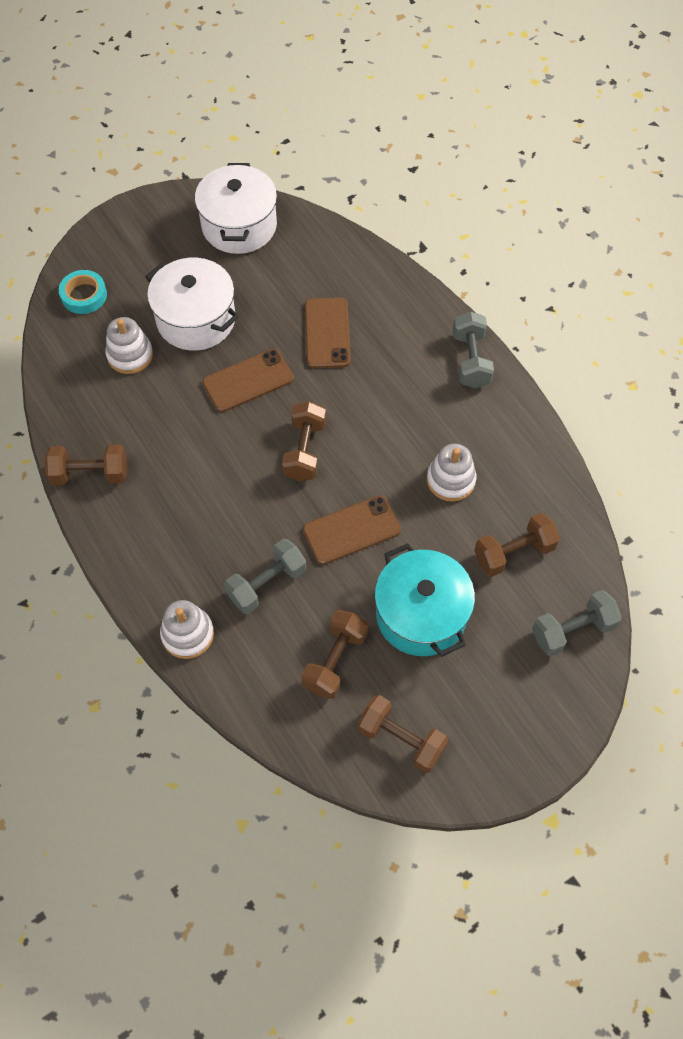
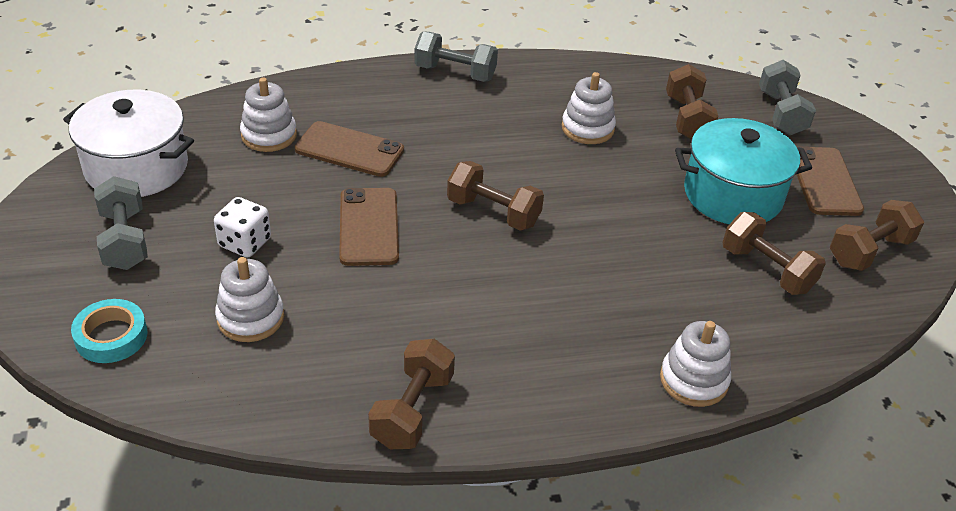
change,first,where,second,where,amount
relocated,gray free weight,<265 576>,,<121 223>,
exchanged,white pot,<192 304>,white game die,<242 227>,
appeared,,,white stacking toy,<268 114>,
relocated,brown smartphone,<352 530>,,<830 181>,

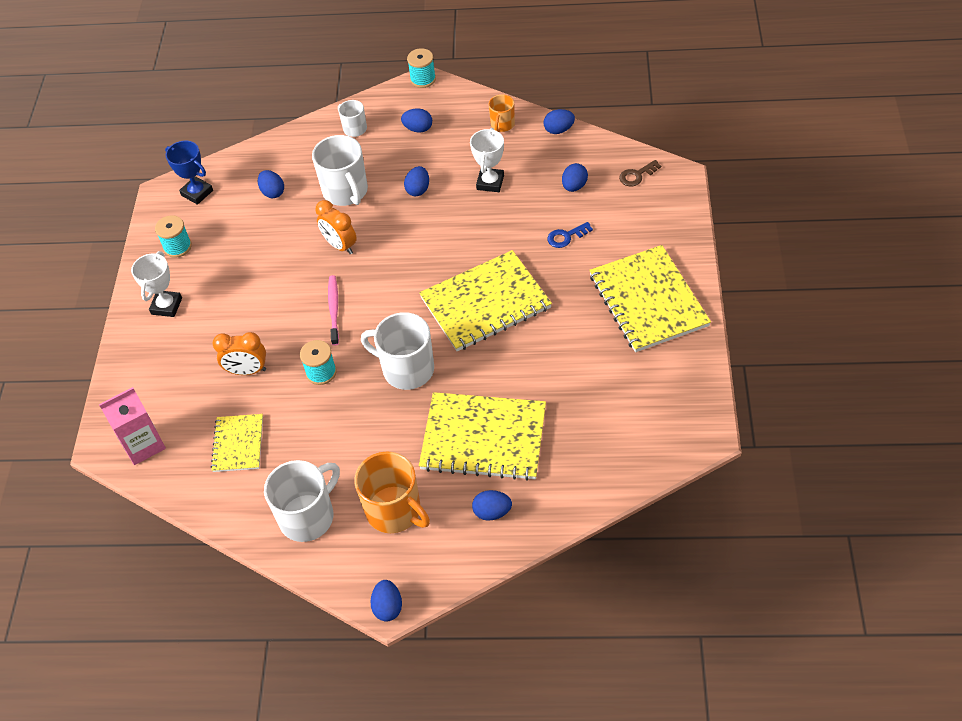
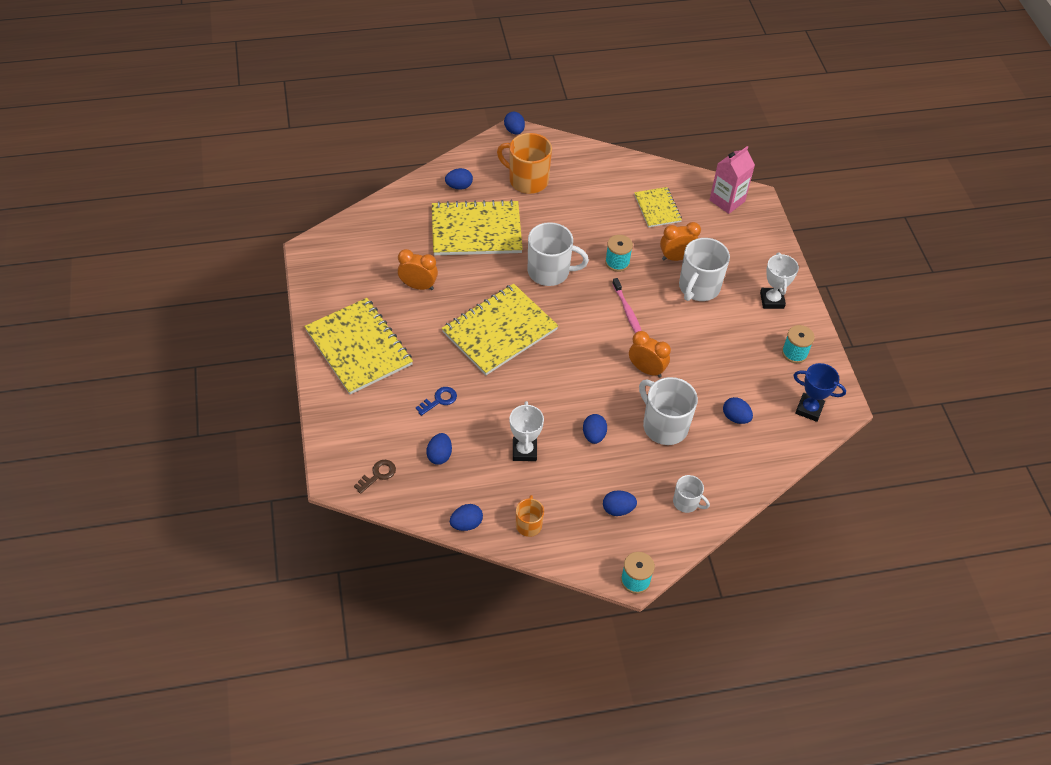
change,first,where,second,where,amount
appeared,,,orange clock,<418 269>,
relocated,white coffee mug,<302 501>,,<704 269>,

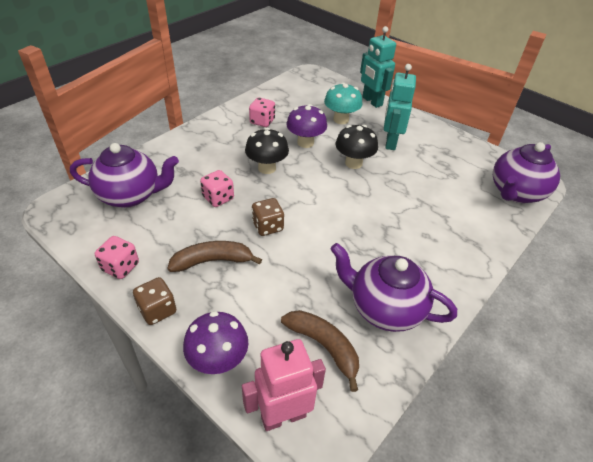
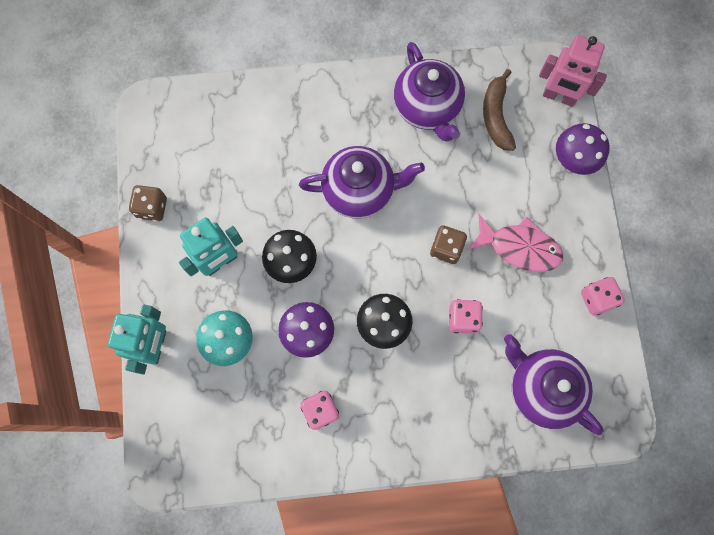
change,first,where,second,where,amount
relocated,brown game die,<154 301>,,<148 203>,
relocated,violet teapot,<526 172>,,<362 182>,
exchanged,brown toy banana,<215 256>,rosy toy fish,<515 243>,

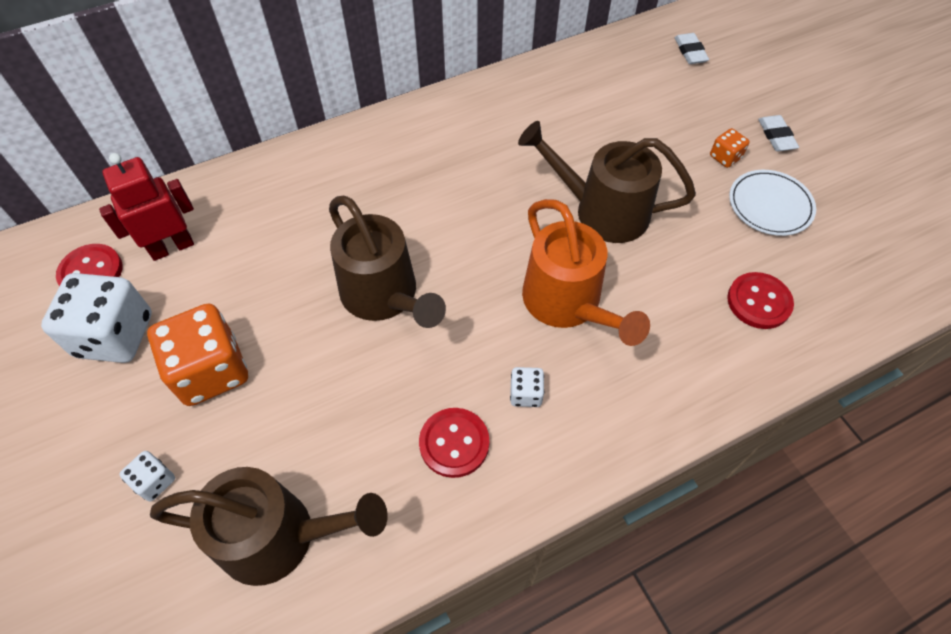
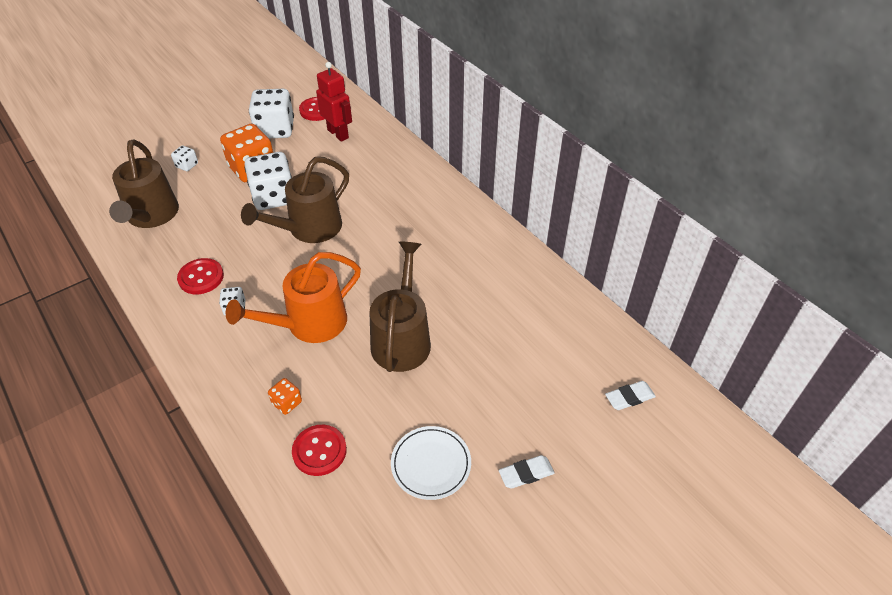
change,first,where,second,where,amount
appeared,,,white game die,<268 181>,
relocated,orange game die,<730 148>,,<285 396>,

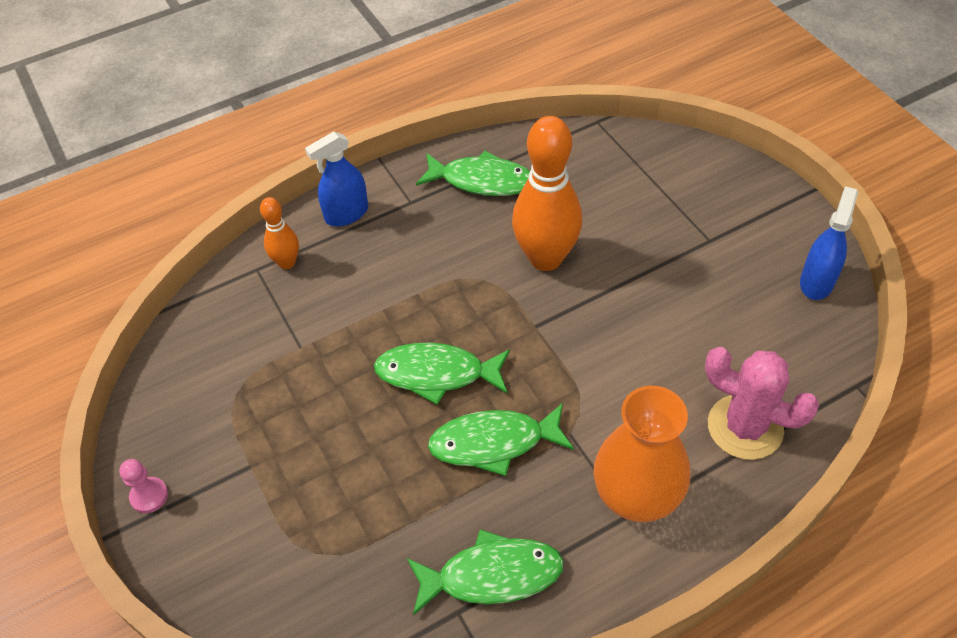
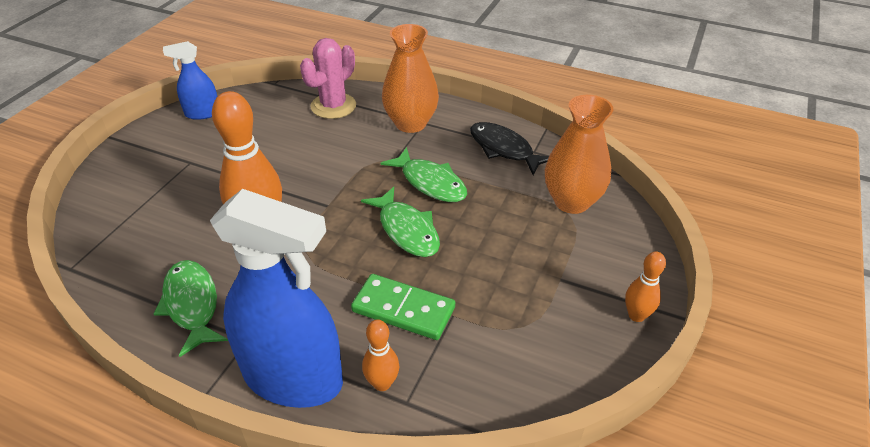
change,first,where,second,where,amount
size,blue sprayer,<336 178>,,<276 298>,x2.03
spun,rosy saguaro cactus,<762 403>,,<328 78>,45 degrees clockwise
appeared,,,leaf-green domino,<403 307>,
colour,leaf-green toy fish,<485 572>,ebony toy fish,<509 148>,
appeared,,,orange vase,<579 154>,
exchanged,rosy pawn,<143 486>,orange skittle,<645 286>,

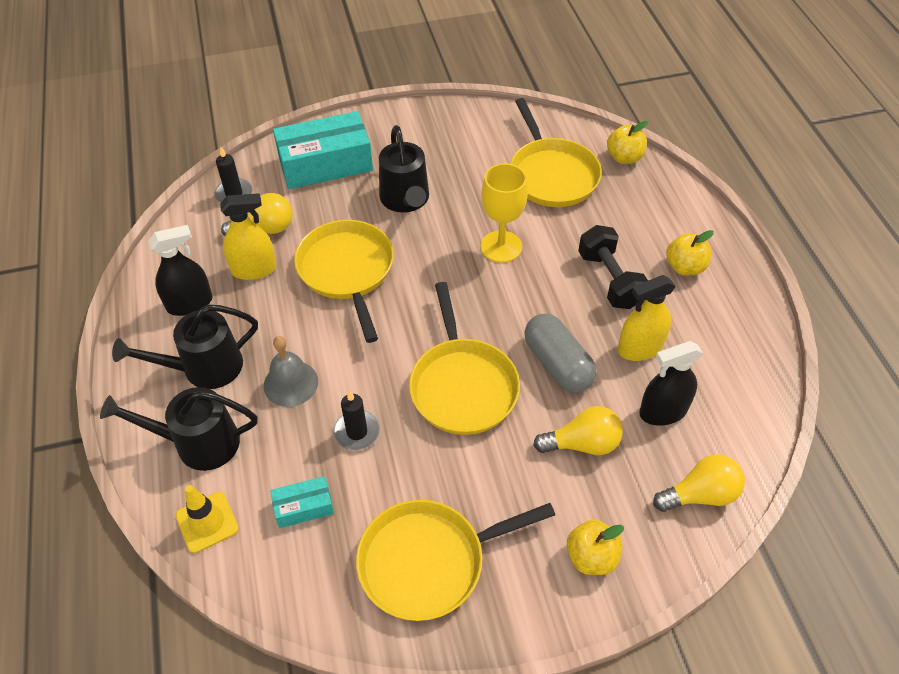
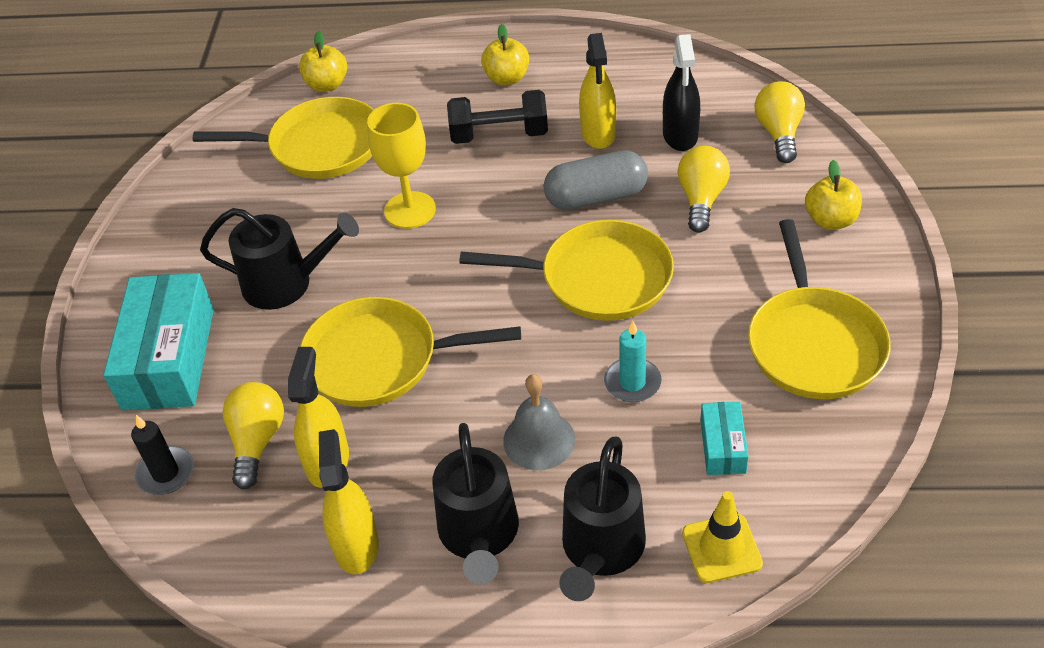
change,first,where,second,where,amount
colour,ebony sprayer,<180 270>,golden sprayer,<349 501>,
colour,ebony pillar candle,<356 420>,aqua pillar candle,<632 361>,

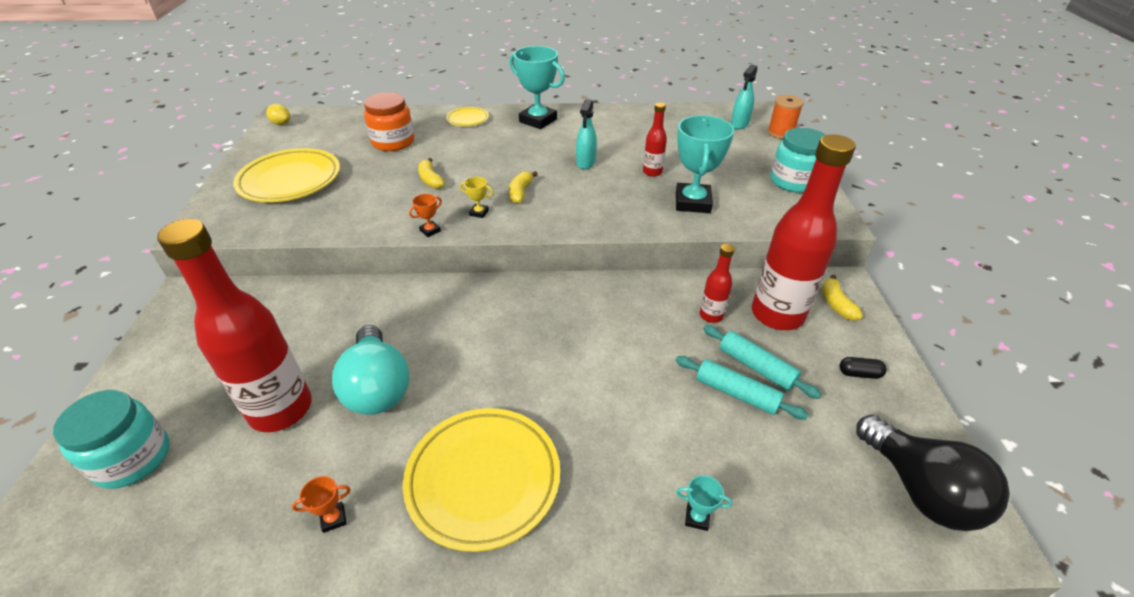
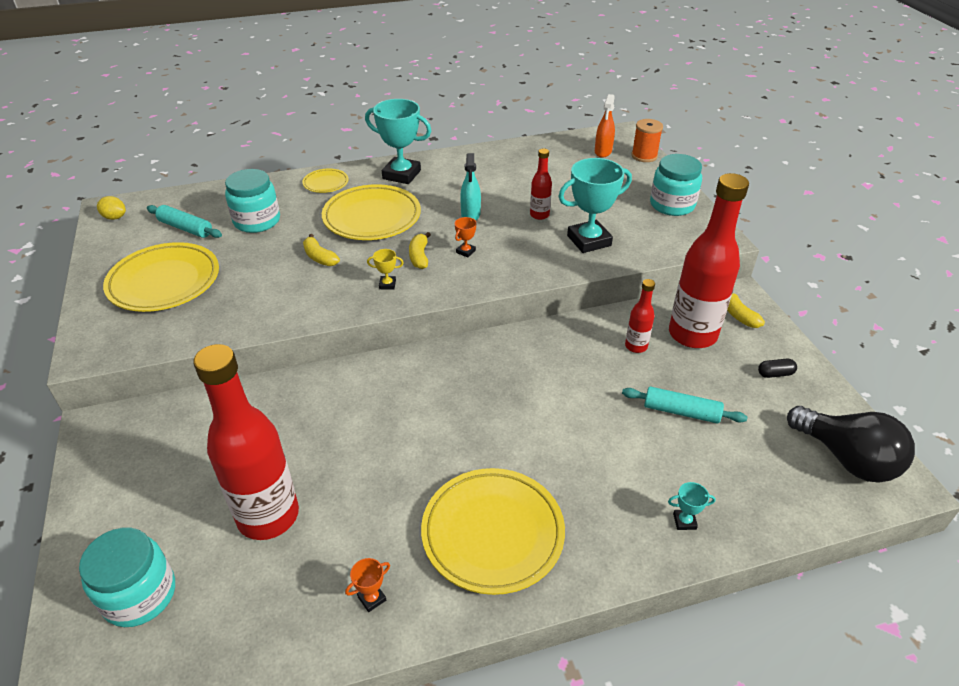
change,first,where,second,where,amount
relocated,aqua rolling pin,<762 362>,,<184 221>,
colour,orange jar,<389 121>,aqua jar,<252 201>,
appeared,,,golden flat dish,<371 212>,
relocated,orange prize cup,<425 215>,,<465 237>,
spun,aqua prize cup,<705 164>,,<595 205>,75 degrees clockwise
colour,aqua sprayer,<744 97>,orange sprayer,<605 125>,
missing,aqua bulb,<370 370>,,,

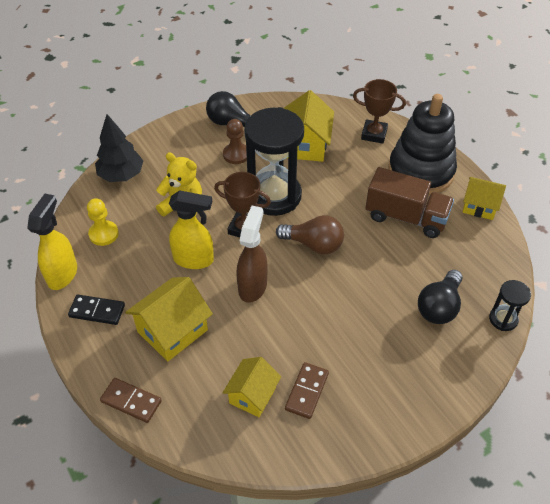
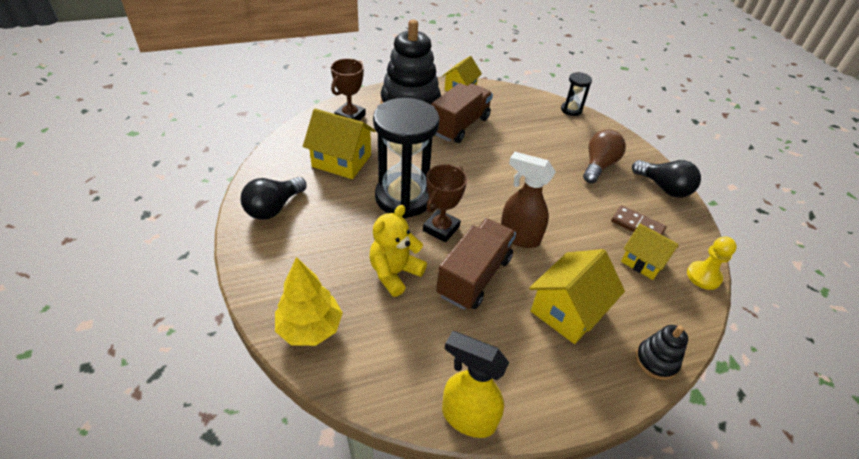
change,first,where,second,where,amount
colour,ebony fir tree,<119 148>,golden fir tree,<309 301>,
exchanged,golden sprayer,<191 229>,brown truck,<476 264>,
spun,golden cottage,<169 319>,,<577 296>,75 degrees clockwise
relocated,brown bulb,<310 234>,,<604 156>,
relocated,ebony bulb,<440 297>,,<666 179>,
exchanged,brown domino,<131 400>,ebony stacking toy,<661 352>,
relocated,golden pawn,<103 222>,,<712 263>,
missing,ebony domino,<96 310>,,,
missing,brown pawn,<235 141>,,,

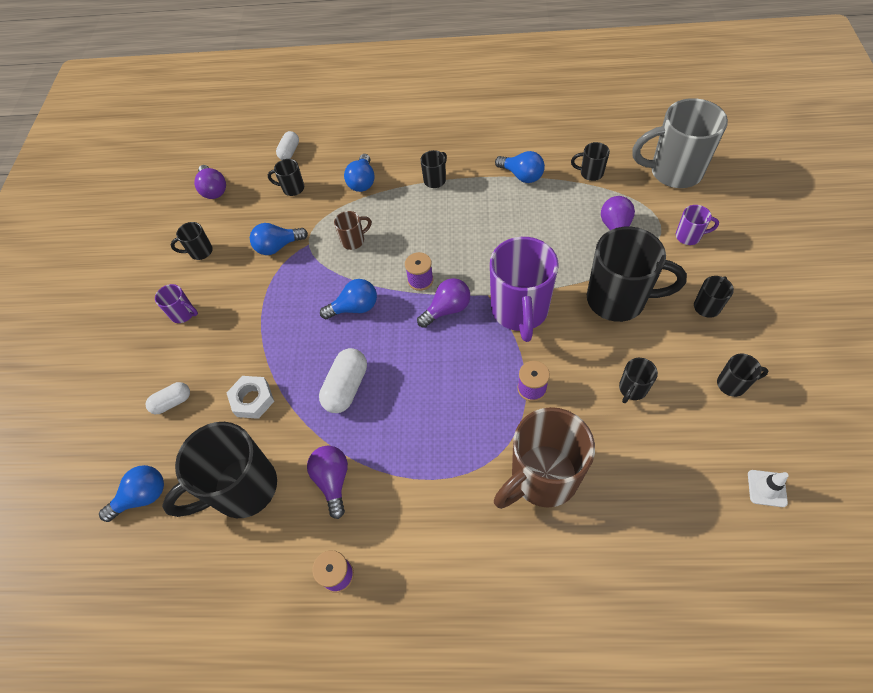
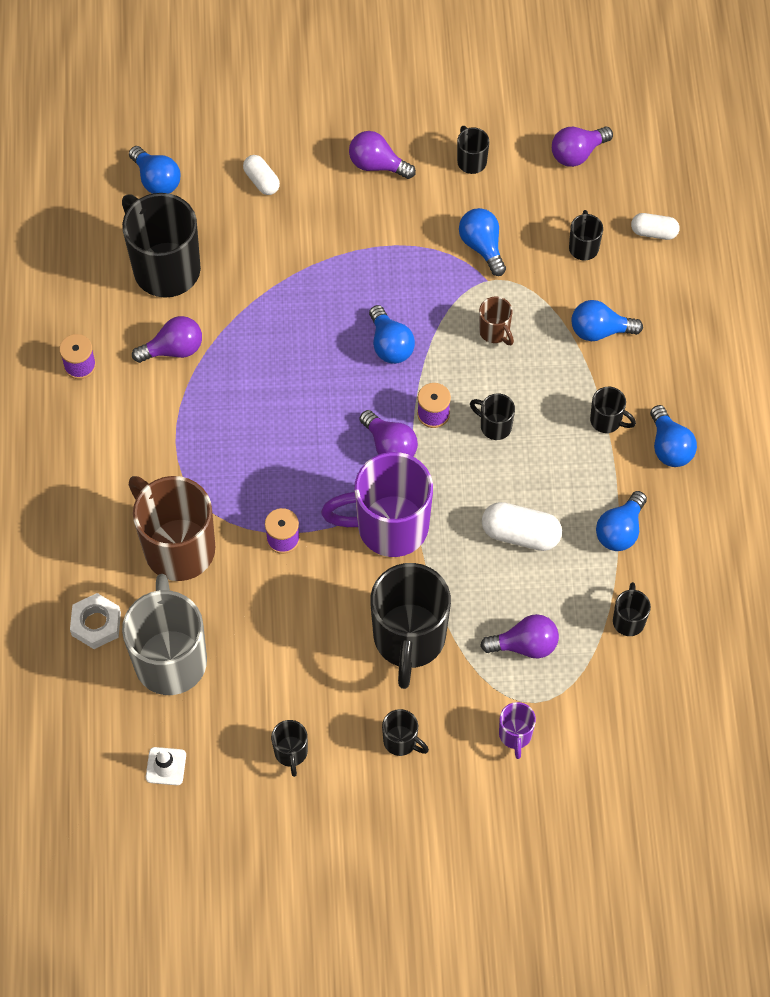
change,first,where,second,where,amount
relocated,white hexagon nut,<250 397>,,<95 621>,
relocated,gray coffee mug,<680 143>,,<164 634>,
exchanged,violet coffee mug,<176 303>,violet bulb,<382 155>,
relocated,ebony coffee mug,<638 380>,,<492 416>,
relocated,white pill,<343 380>,,<522 526>,
appeared,,,blue bulb,<673 436>,

